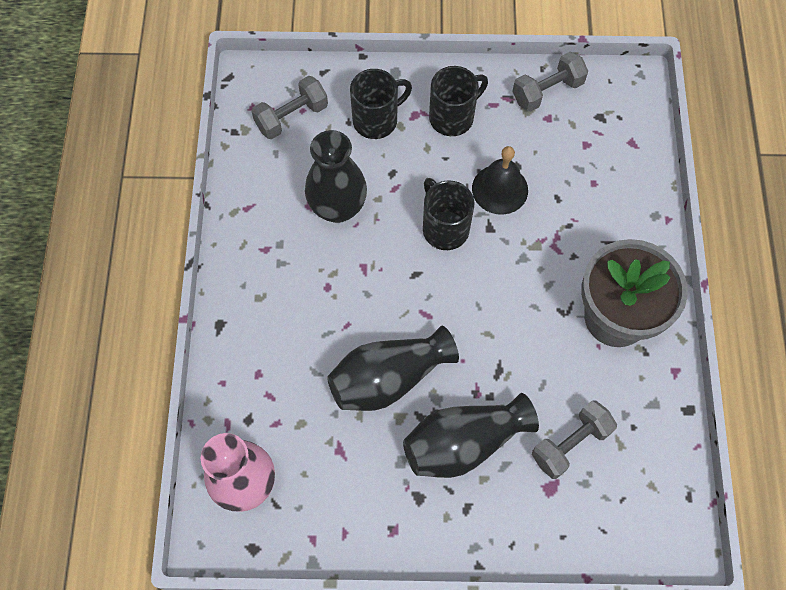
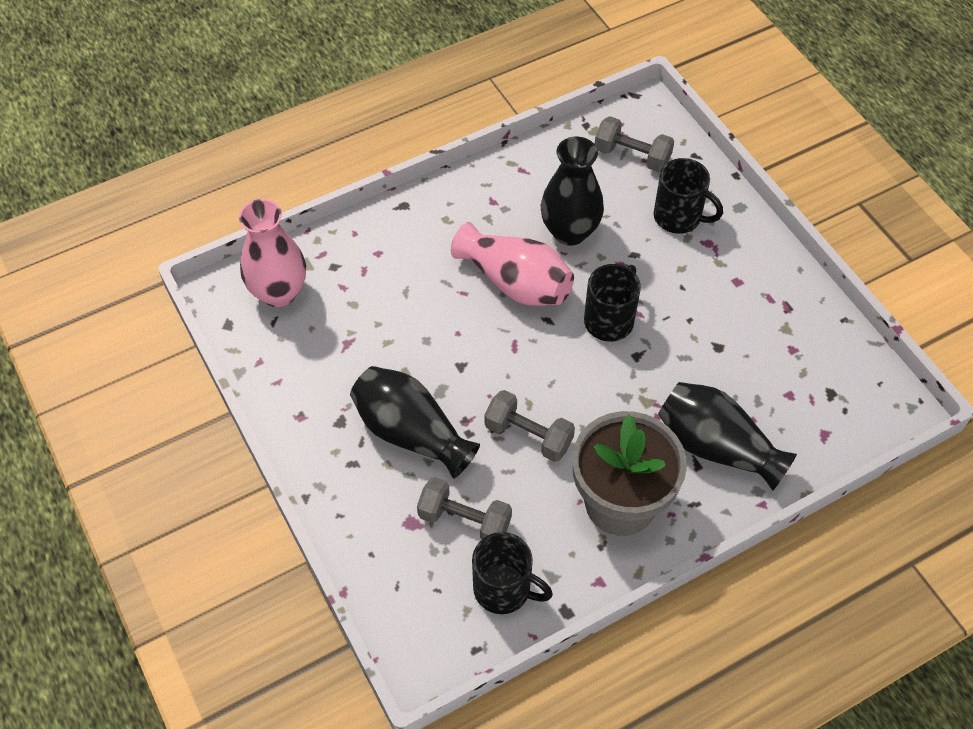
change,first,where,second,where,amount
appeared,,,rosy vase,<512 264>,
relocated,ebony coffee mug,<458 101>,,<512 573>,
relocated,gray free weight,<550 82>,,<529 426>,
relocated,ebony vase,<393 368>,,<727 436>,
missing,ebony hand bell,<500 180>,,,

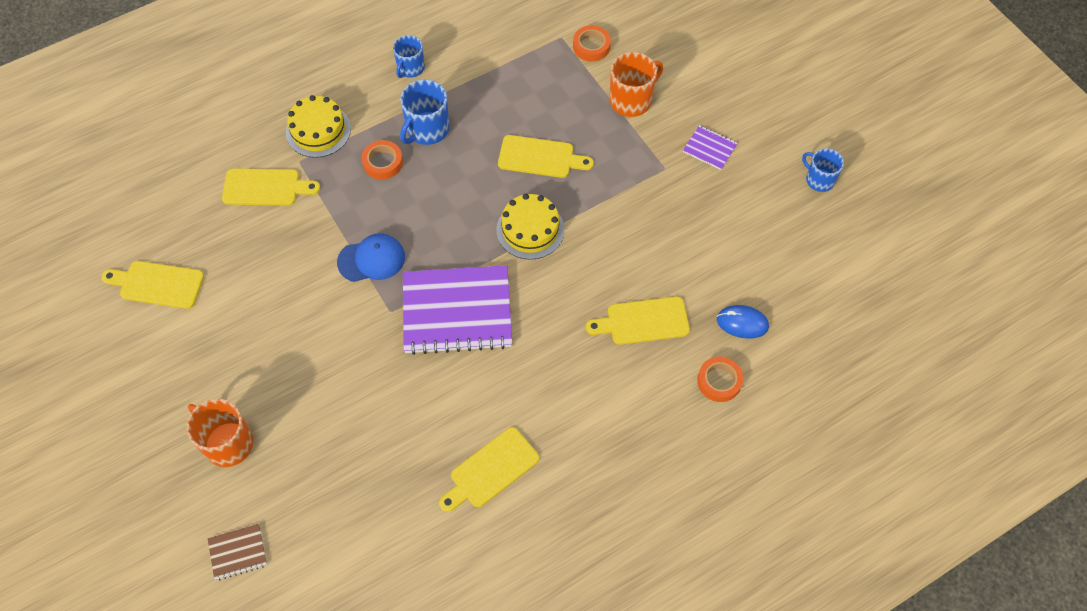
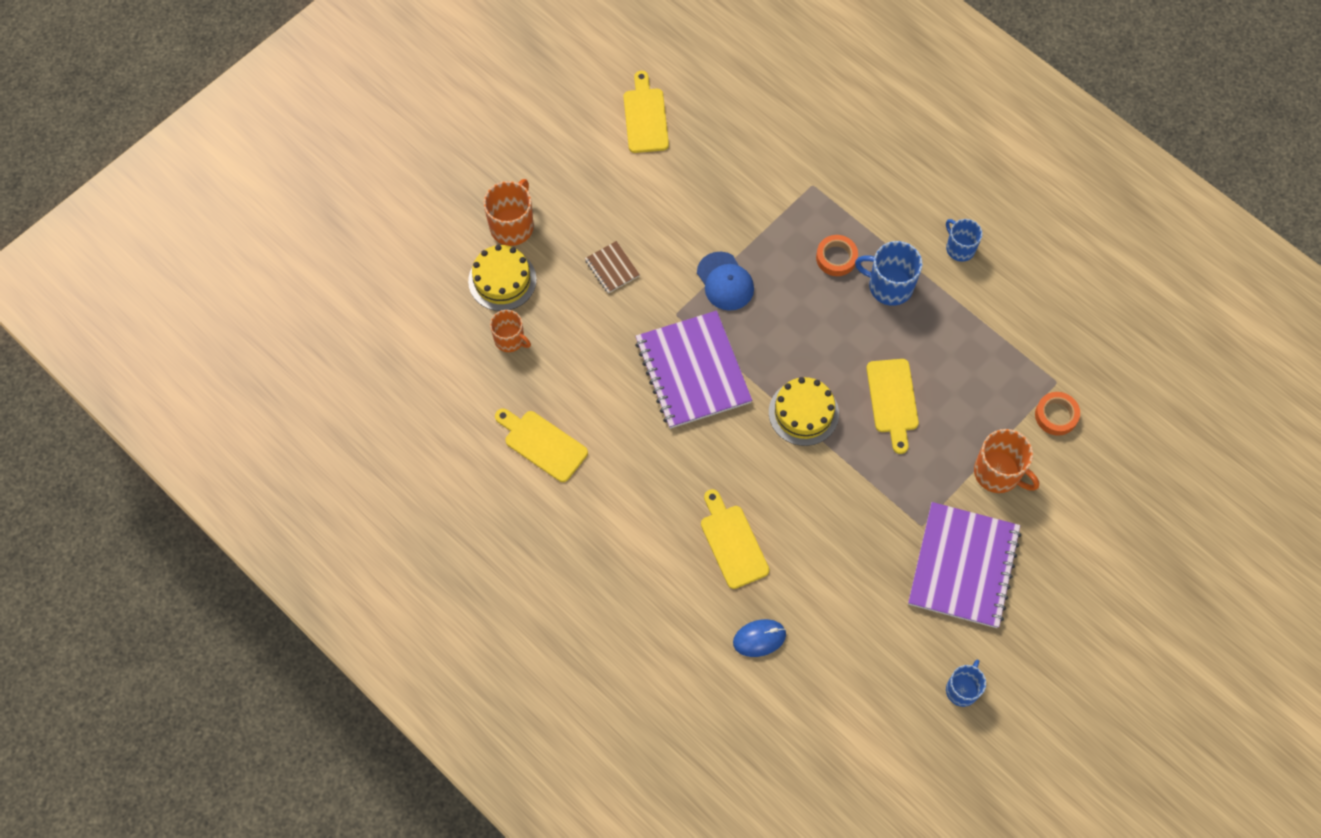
change,first,where,second,where,amount
relocated,golden gateau,<318 126>,,<502 278>,
appeared,,,orange coffee mug,<510 331>,
relocated,brown notebook,<237 552>,,<612 267>,
spun,blue PC mouse,<743 322>,,<759 638>,75 degrees clockwise
size,violet notebook,<710 147>,,<964 565>,x2.26
spun,blue coffee mug,<409 56>,,<964 240>,45 degrees clockwise
missing,golden chopping board,<271 187>,,,
missing,orange tape,<720 379>,,,

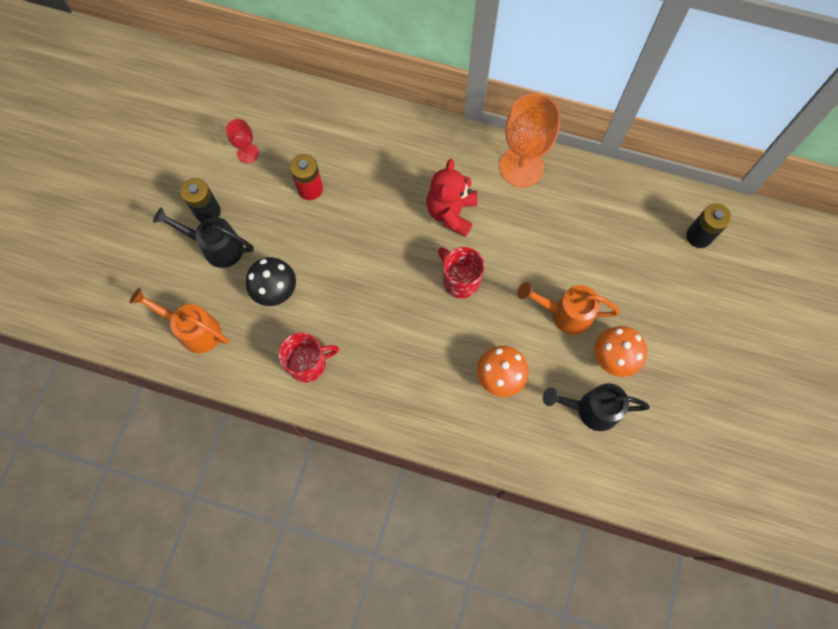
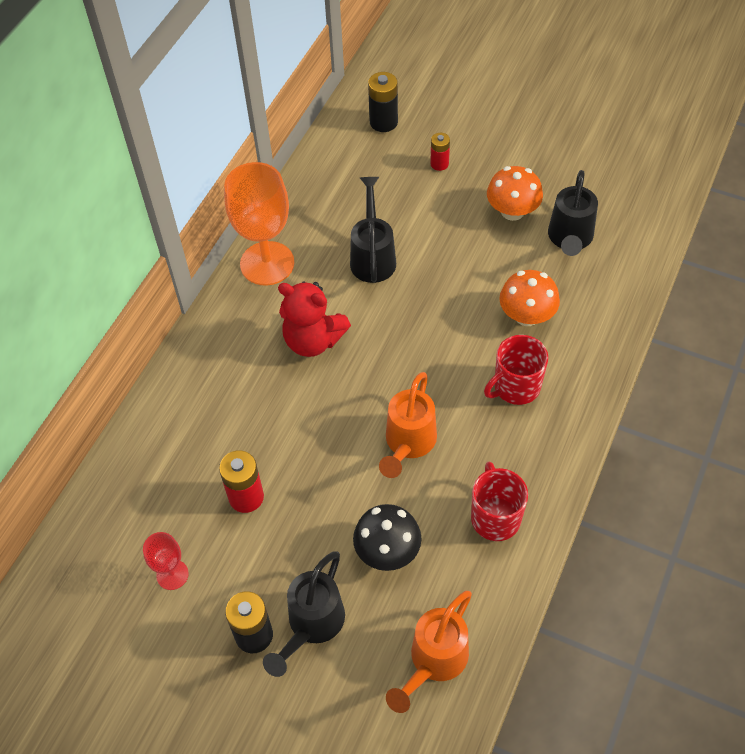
change,first,where,second,where,amount
appeared,,,ebony sprinkling can,<373 230>,
relocated,orange sprinkling can,<568 308>,,<408 425>,
appeared,,,scarlet power cell,<440 152>,
relocated,scarlet coffee mug,<461 272>,,<516 370>,

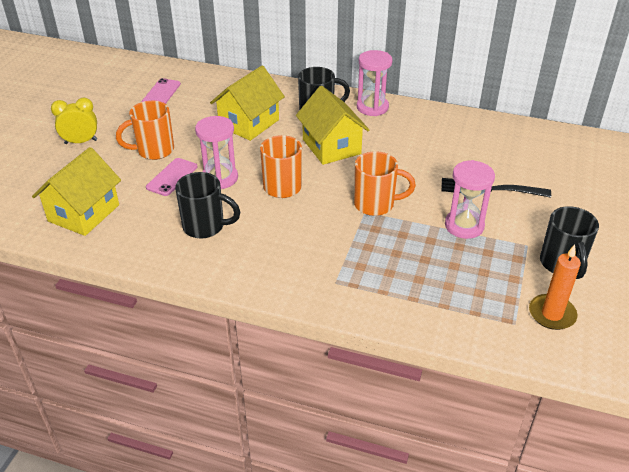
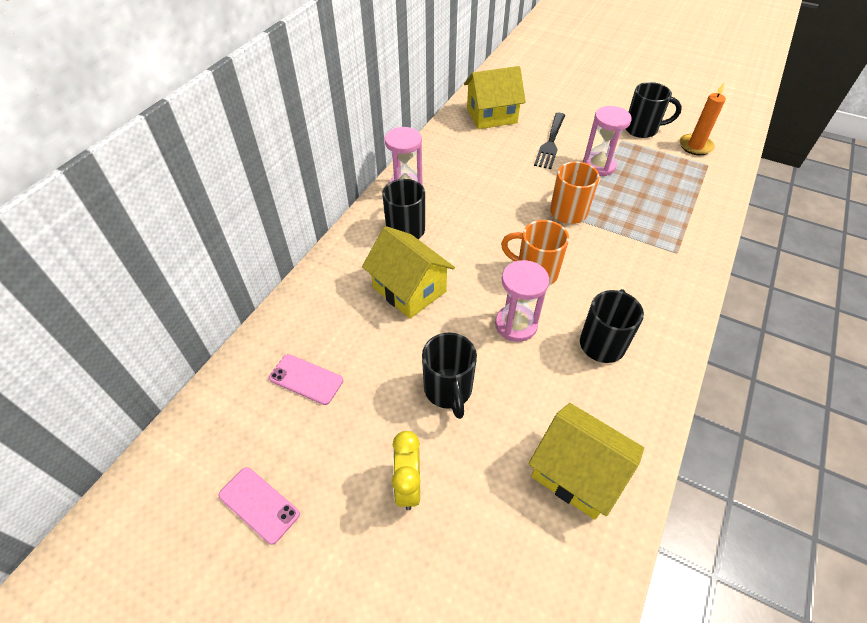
change,first,where,second,where,amount
relocated,rosy smartphone,<172 177>,,<259 506>,
colour,orange coffee mug,<145 130>,ebony coffee mug,<449 376>,
relocated,golden cottage,<332 125>,,<495 97>,

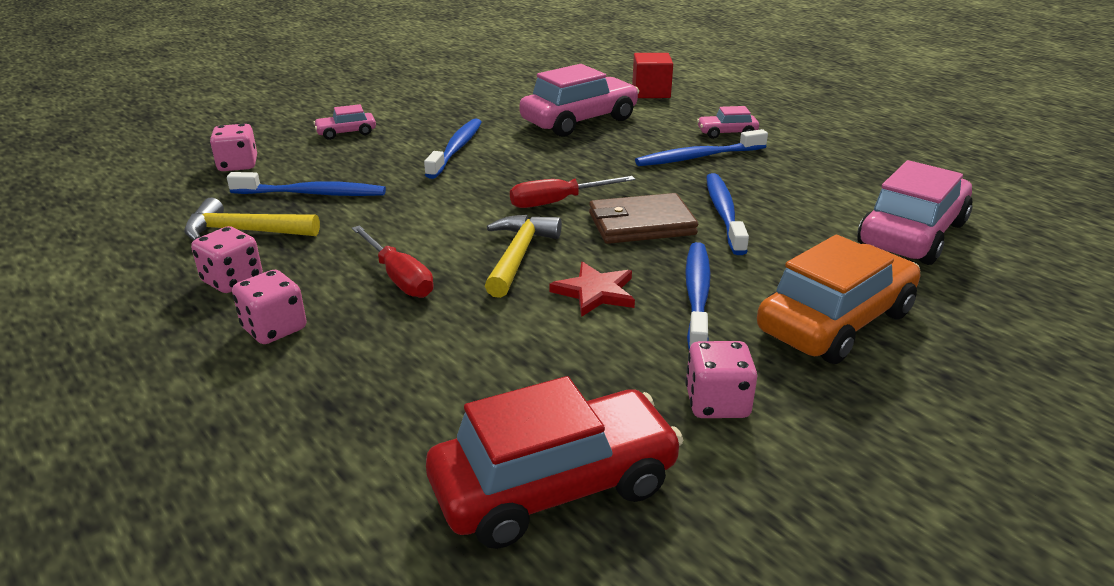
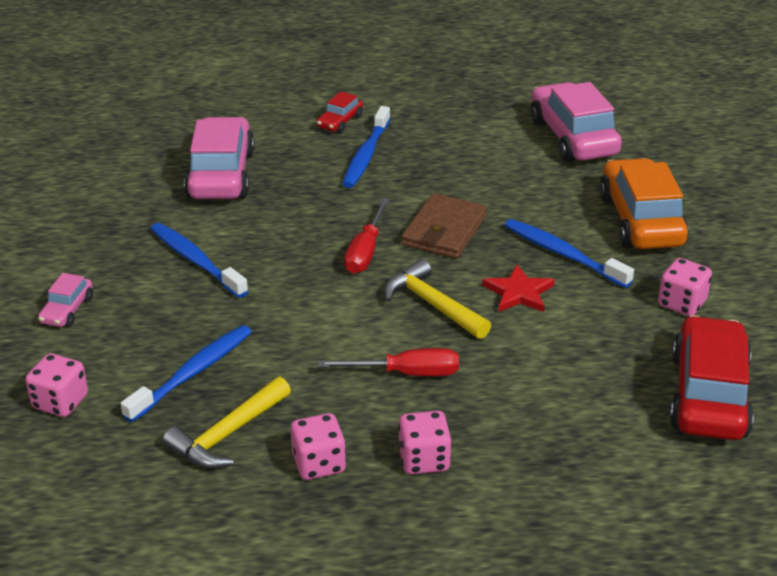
change,first,where,second,where,amount
colour,rosy car,<728 122>,scarlet car,<340 112>,
missing,scarlet cube,<652 75>,,,
missing,blue tooth brush,<727 214>,,,

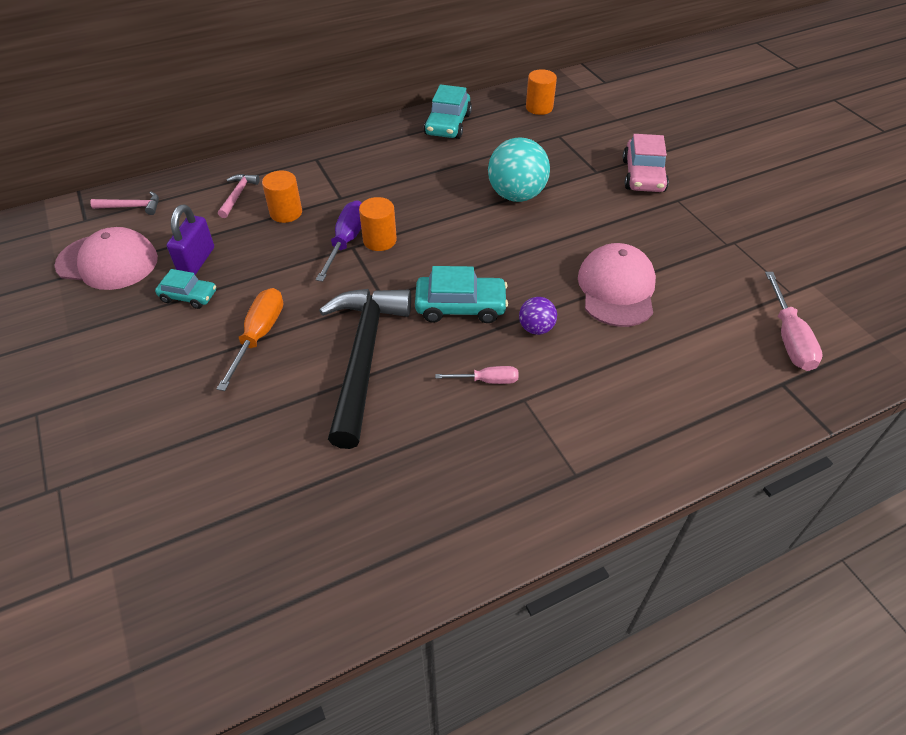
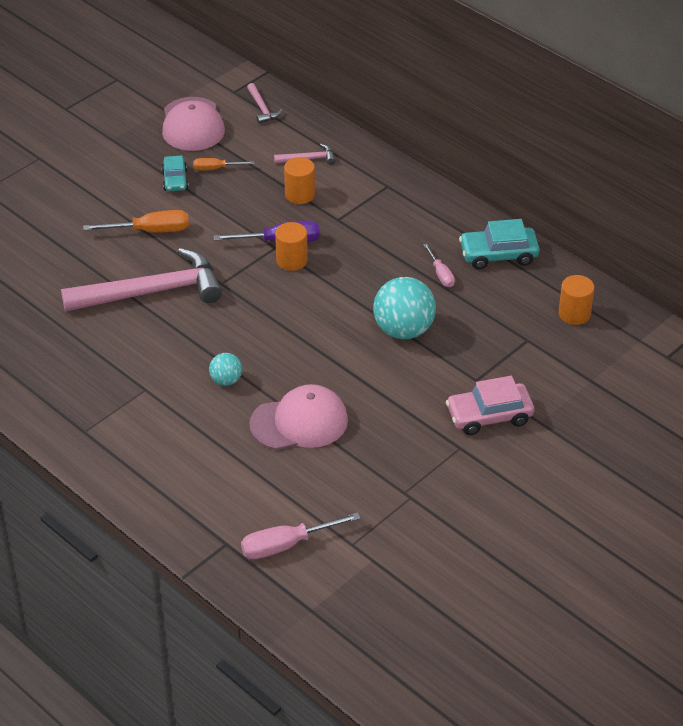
change,first,where,second,where,amount
colour,ebony hammer,<365 369>,rosy hammer,<141 280>,
exchanged,violet small lock,<190 240>,orange hand screwdriver,<223 164>,
colour,violet ball,<538 316>,aqua ball,<225 369>,
relocated,rosy hand screwdriver,<477 375>,,<439 265>,
missing,aqua car,<461 294>,,,

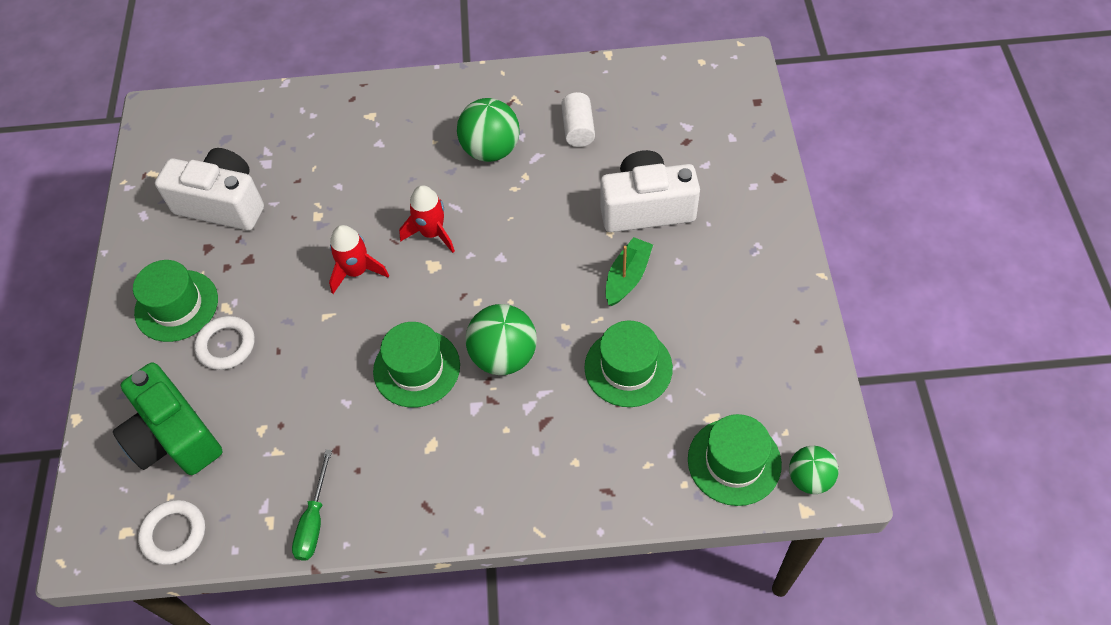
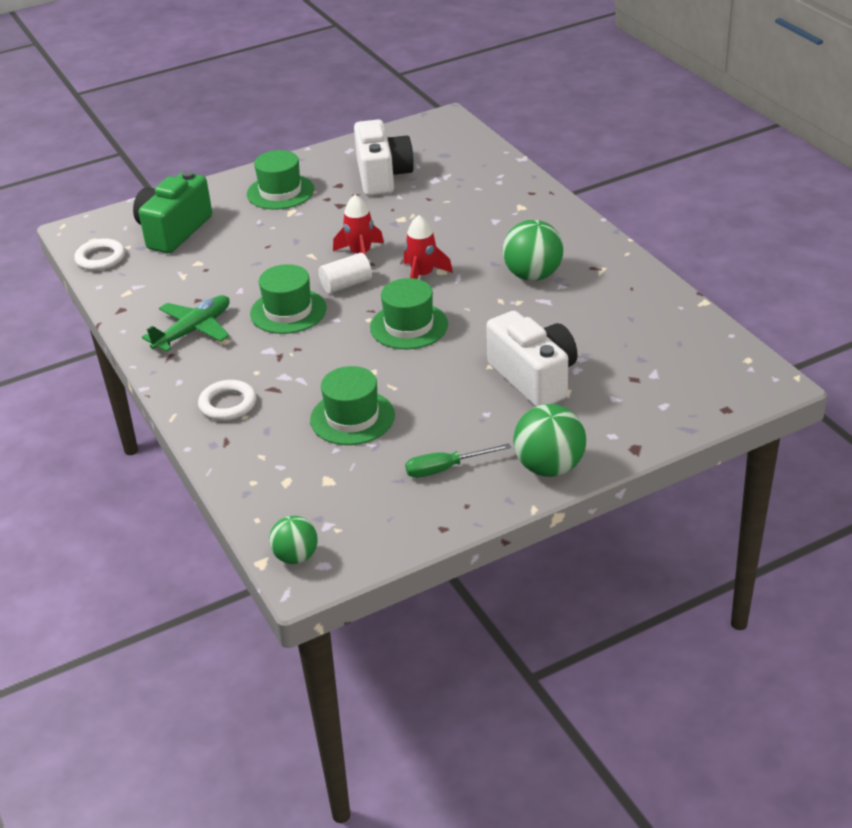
change,first,where,second,where,amount
appeared,,,leaf-green toy plane,<186 323>,
relocated,white hoop,<224 343>,,<227 400>,
relocated,white solid cylinder,<578 119>,,<345 273>,
relocated,leaf-green tall hat,<735 460>,,<409 313>,
relocated,leaf-green hand screwdriver,<312 505>,,<458 460>,
relocated,leaf-green ball,<501 339>,,<549 440>,
missing,leaf-green toy boat,<629 271>,,,

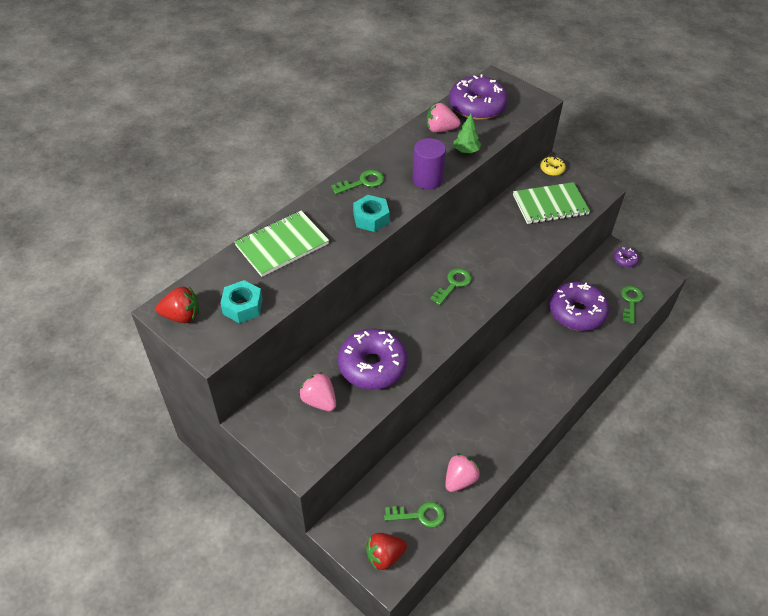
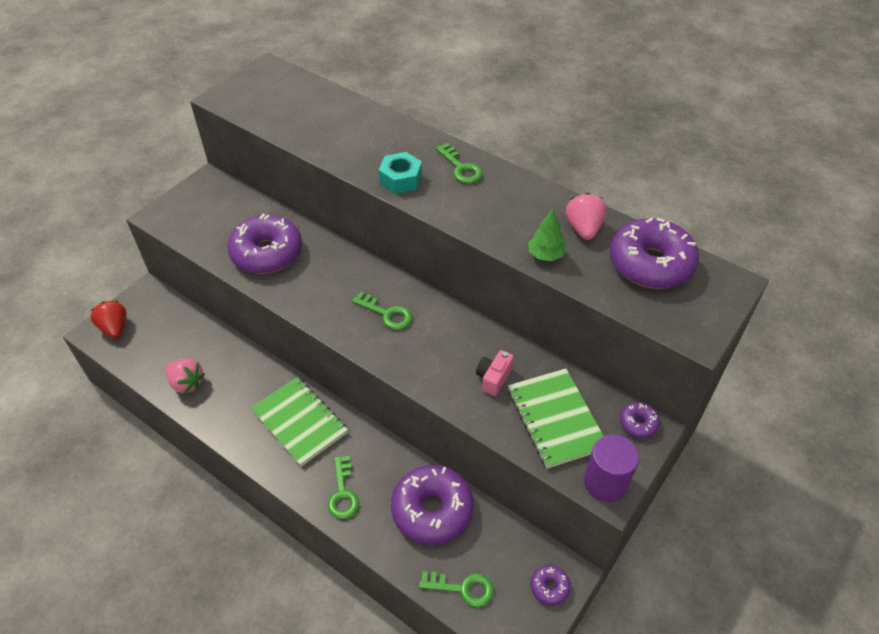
change,first,where,second,where,amount
relocated,leaf-green notebook,<281 244>,,<299 422>,
relocated,leaf-green key,<414 514>,,<343 487>,
appeared,,,rosy compact camera,<495 373>,
relocated,violet solid cylinder,<429 164>,,<611 468>,
colour,golden donut,<553 166>,violet donut,<640 420>,
missing,scarlet toy strawberry,<177 304>,,,
missing,aqua hexagon nut,<241 302>,,,
missing,rosy toy strawberry,<317 391>,,,

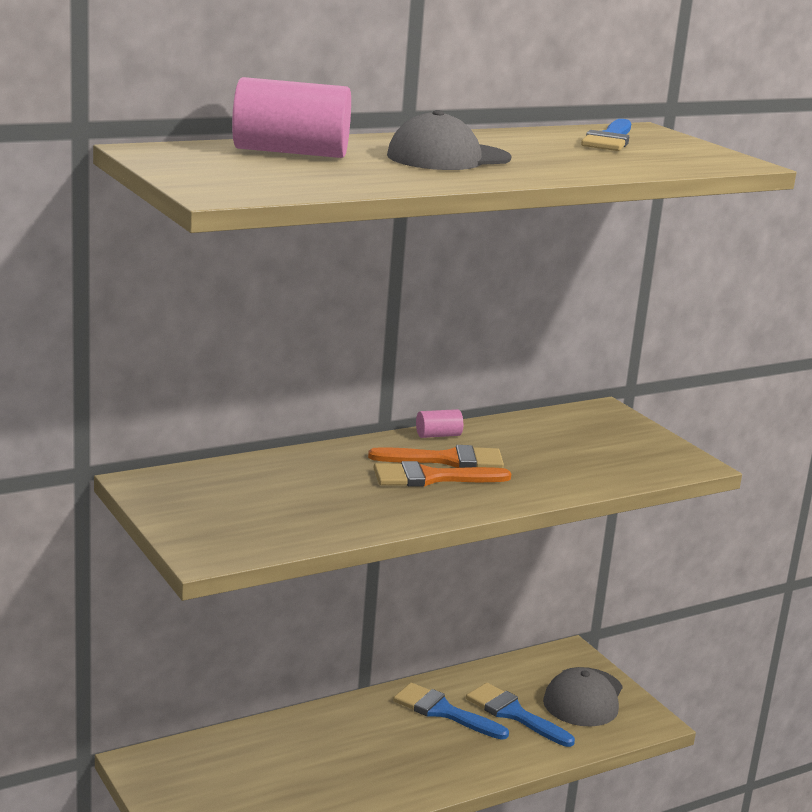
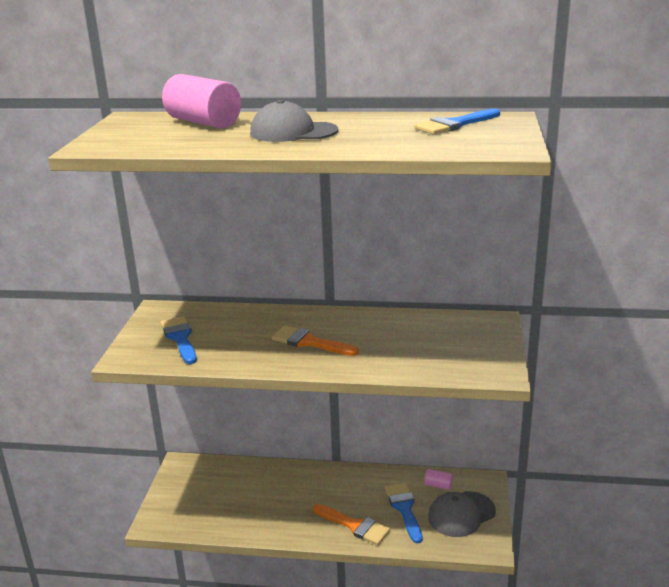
change,first,where,second,where,amount
relocated,blue brush,<451 711>,,<179 340>,
relocated,orange brush,<436 456>,,<351 524>,
relocated,rosy solid cylinder,<439 423>,,<439 479>,

